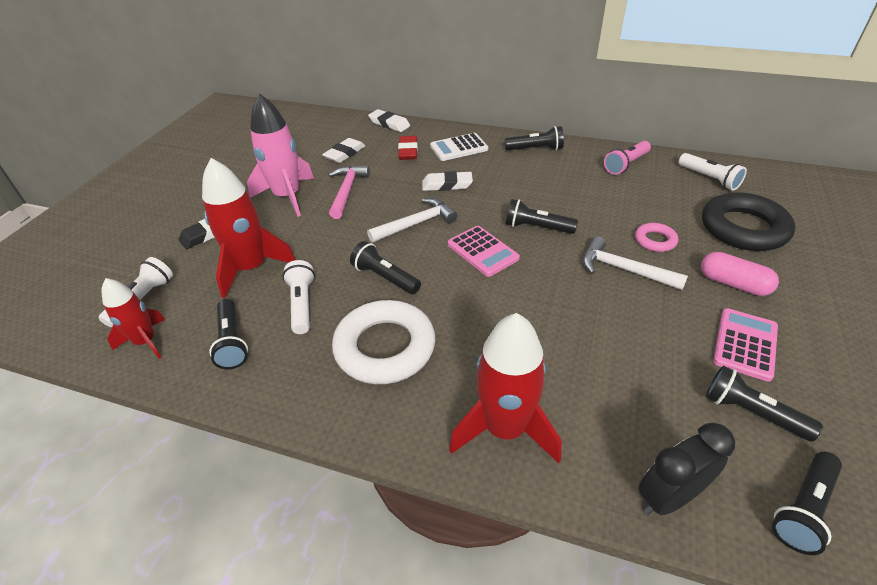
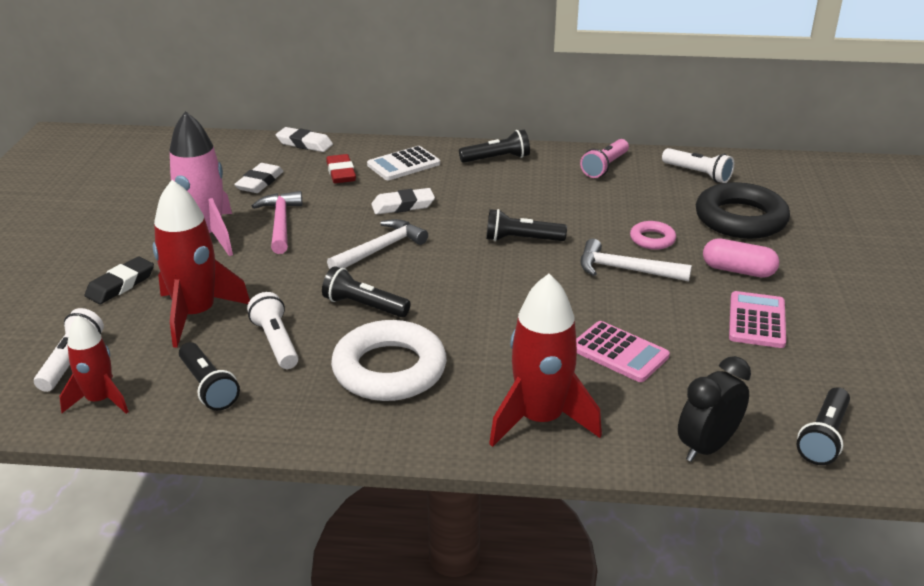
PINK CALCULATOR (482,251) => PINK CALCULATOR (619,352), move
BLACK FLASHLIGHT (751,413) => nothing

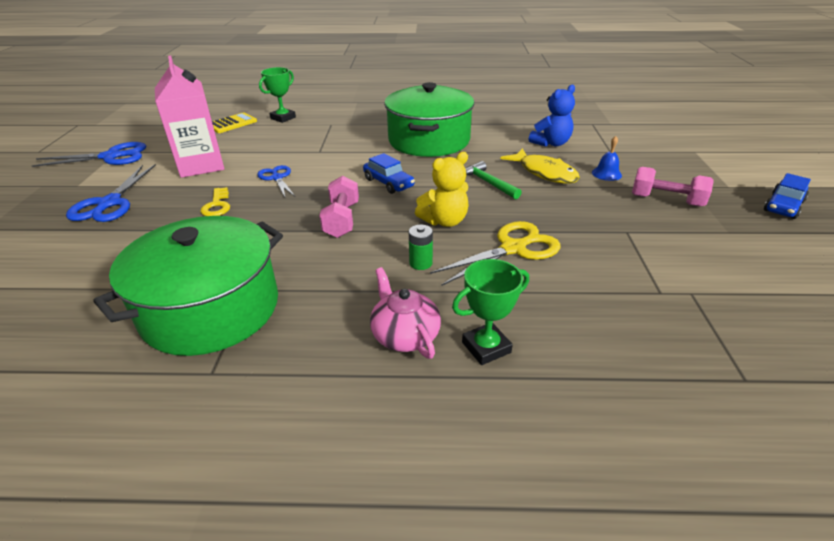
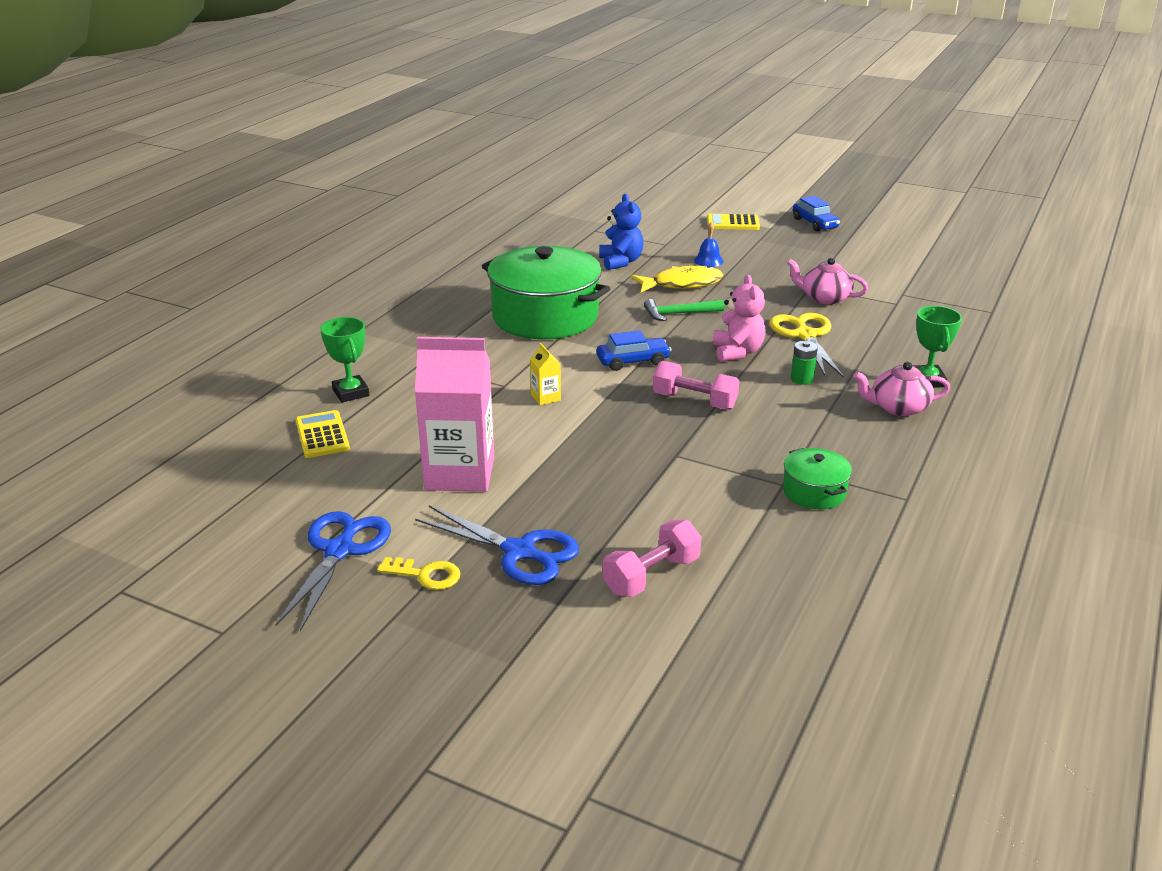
YELLOW TEDDY BEAR (444,221) => PINK TEDDY BEAR (737,352)
BLUE SCISSORS (277,178) => nothing
PINK DUMBBELL (666,200) => PINK DUMBBELL (651,575), move
YELLOW KEY (217,205) => YELLOW KEY (425,575), move
GREEN POT (211,309) => GREEN POT (814,492), x0.46
nothing => YELLOW CALCULATOR (732,223)
nothing => PINK TEAPOT (824,298)
nothing => YELLOW CARTON (545,397)

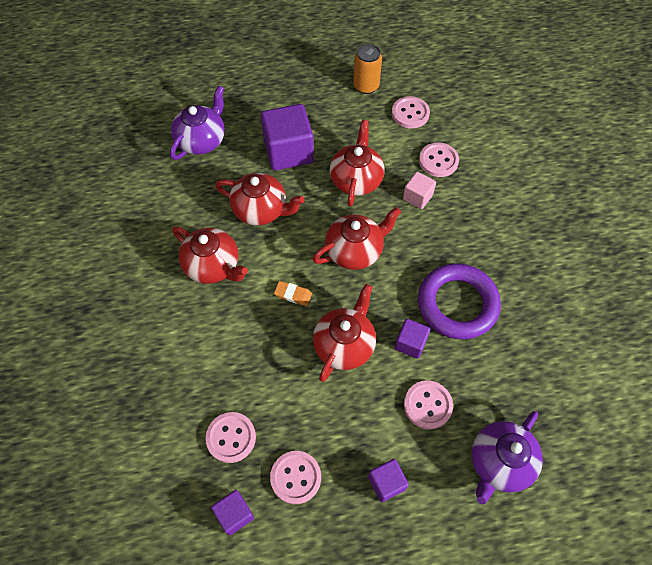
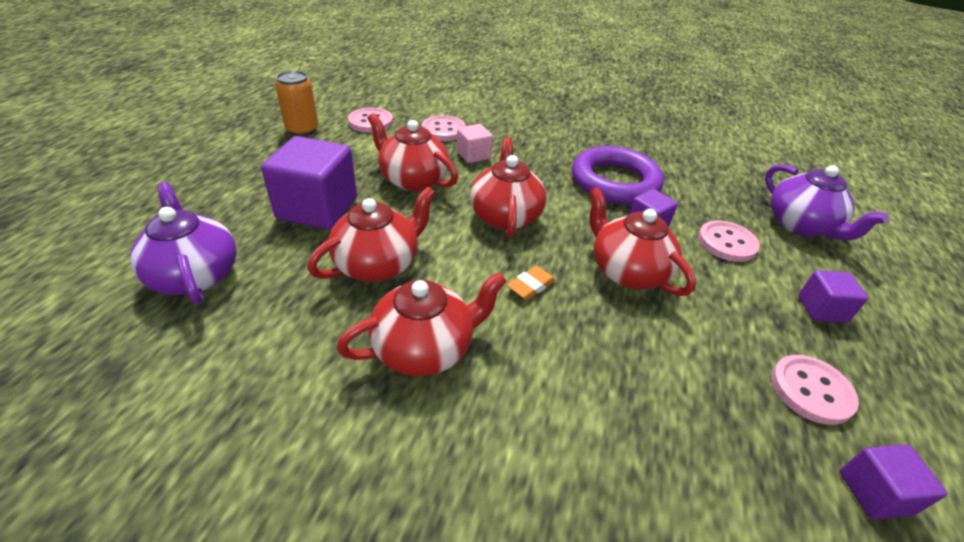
PINK BUTTON (231,437) => nothing

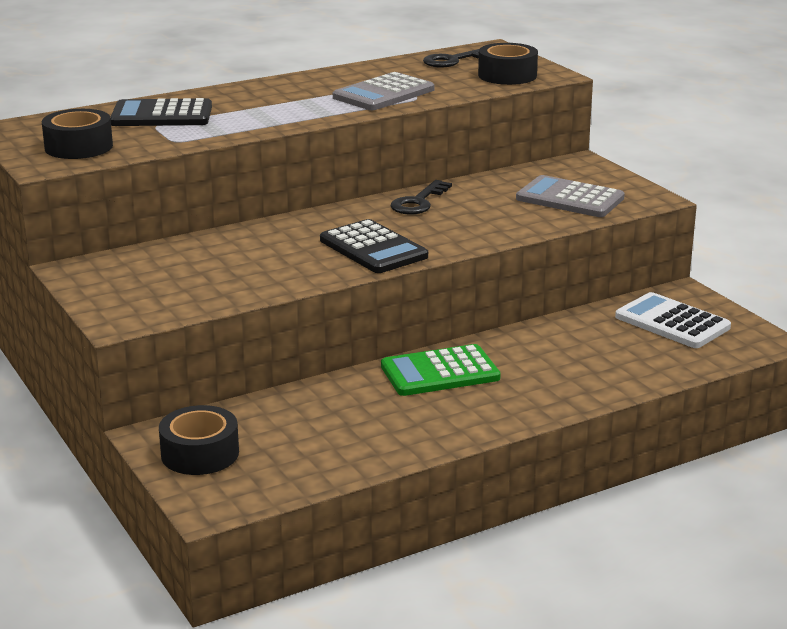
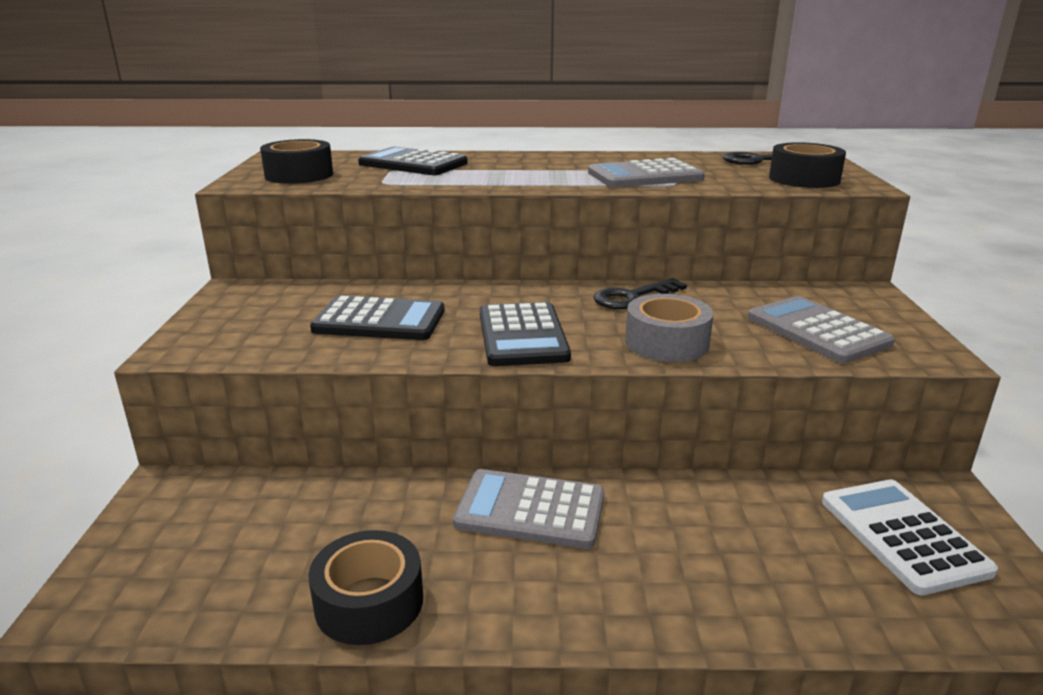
GREEN CALCULATOR (440,372) => GREY CALCULATOR (530,510)
BLACK TAPE (200,453) => BLACK TAPE (369,602), move
nothing => GREY TAPE (666,342)
nothing => BLACK CALCULATOR (379,320)

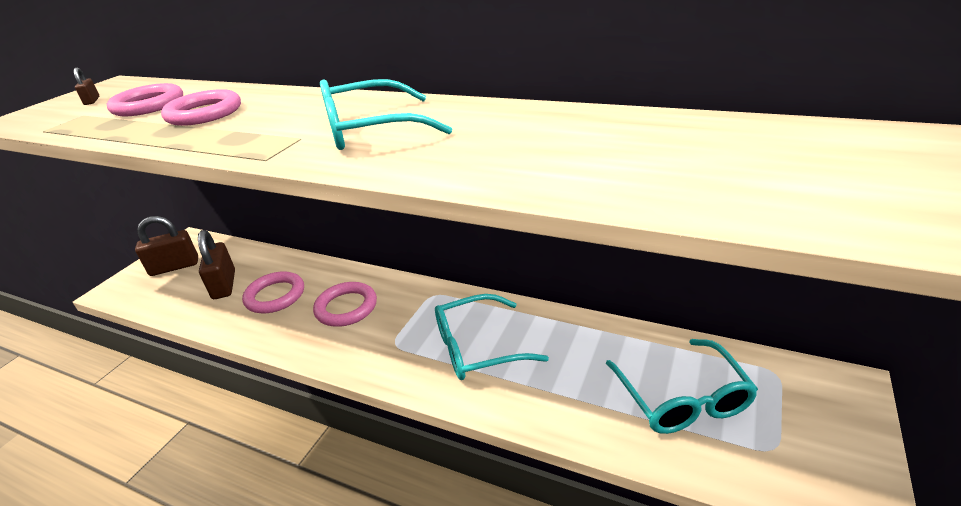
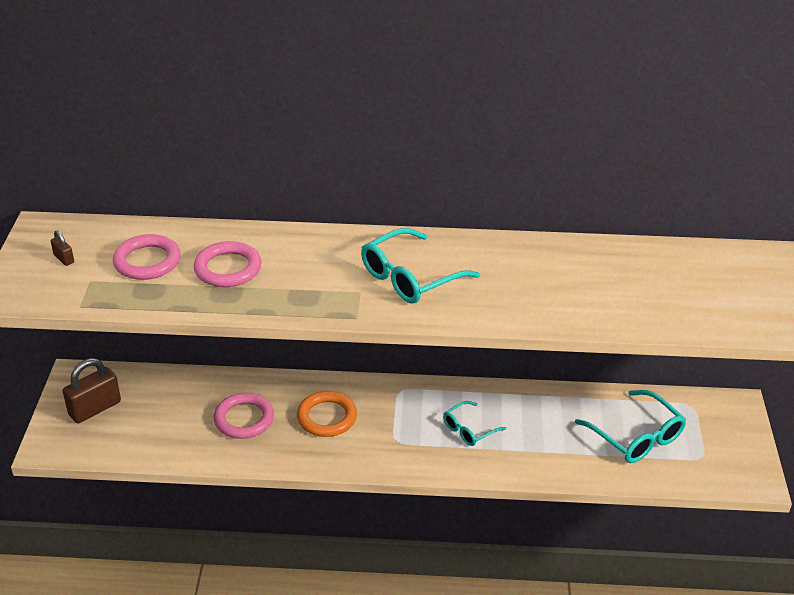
BROWN PADLOCK (224,285) => nothing
PINK RING (346,307) => ORANGE RING (327,417)
TURQUOISE GLASSES (478,347) => TURQUOISE GLASSES (469,429), x0.59

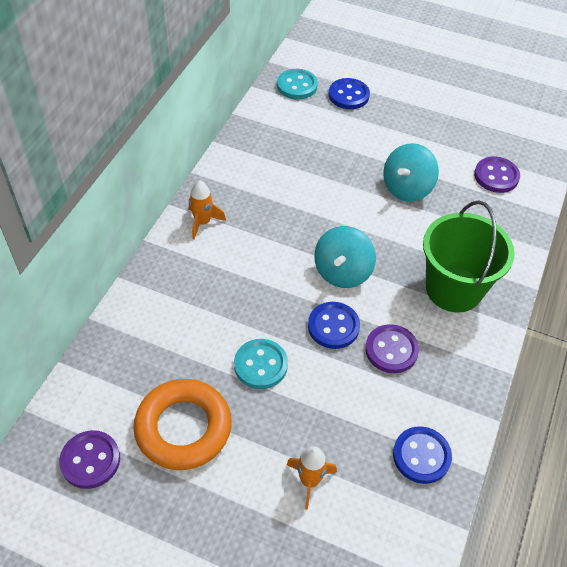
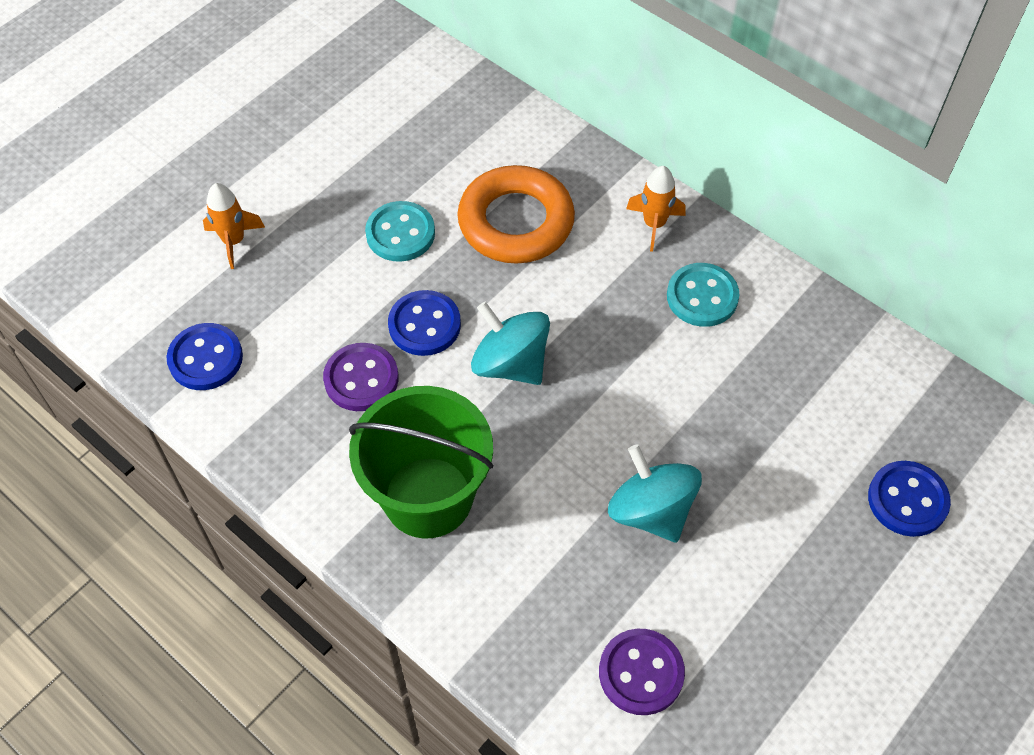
TURQUOISE BUTTON (297,85) => TURQUOISE BUTTON (702,297), move
ORANGE RING (183,428) => ORANGE RING (516,222), move
PURPLE BUTTON (90,460) => nothing

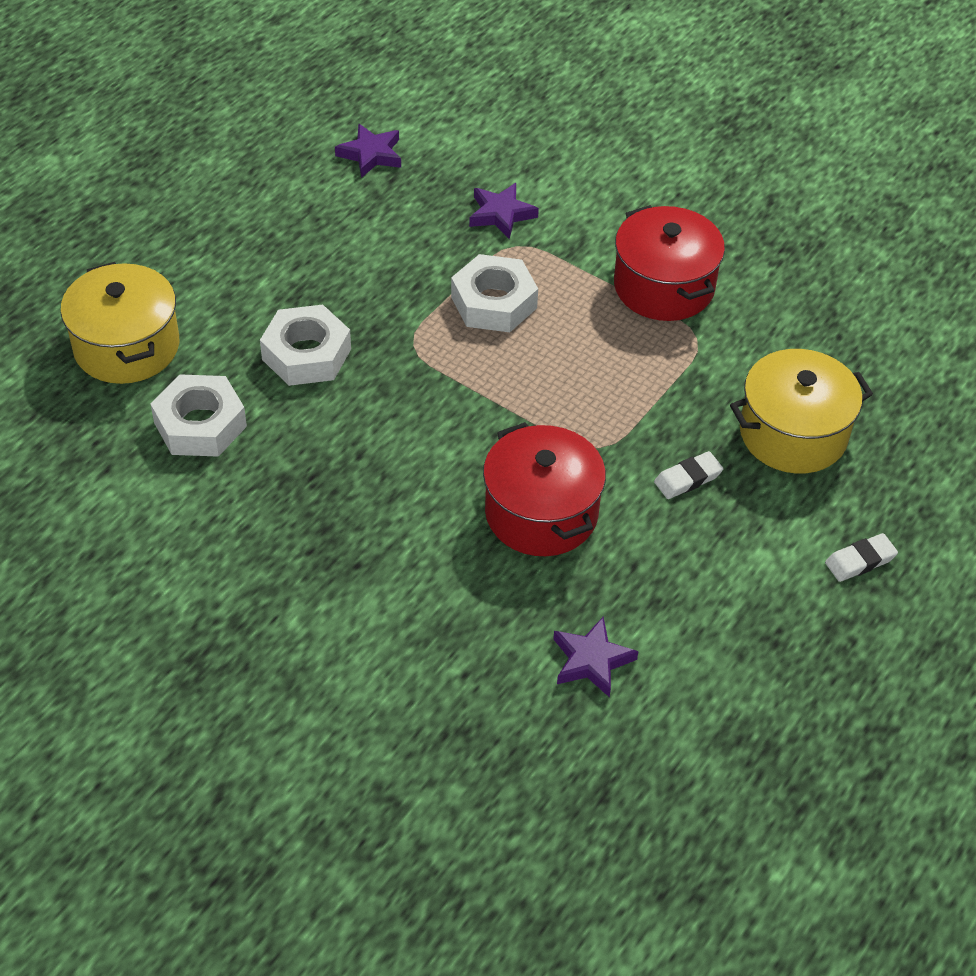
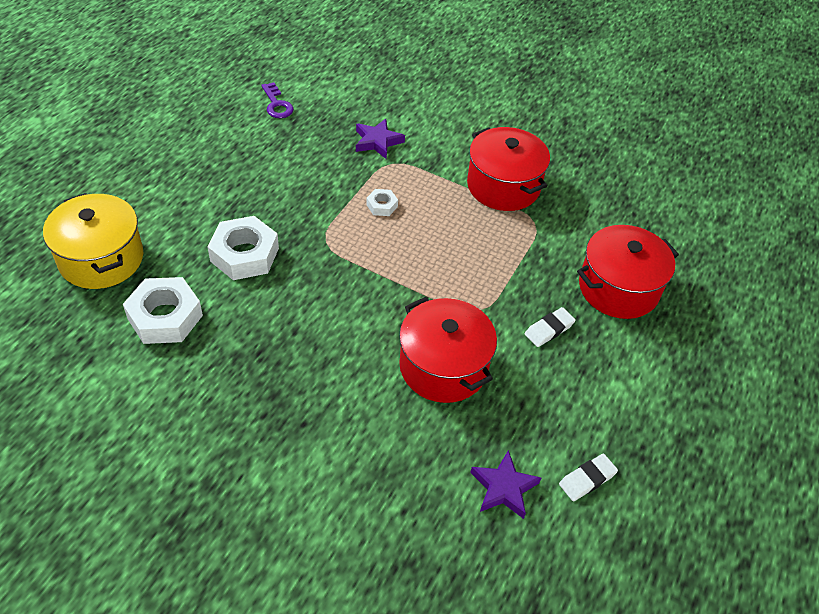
PURPLE STAR (371,154) => PURPLE KEY (277,104)
WHITE NUT (493,302) => WHITE NUT (382,206), x0.48
YELLOW POT (793,433) => RED POT (618,288)
WHITE ERASER (860,561) => WHITE ERASER (587,479), move

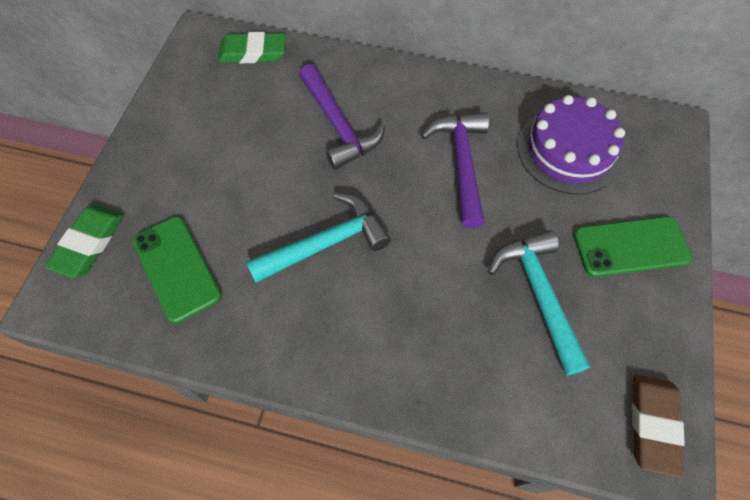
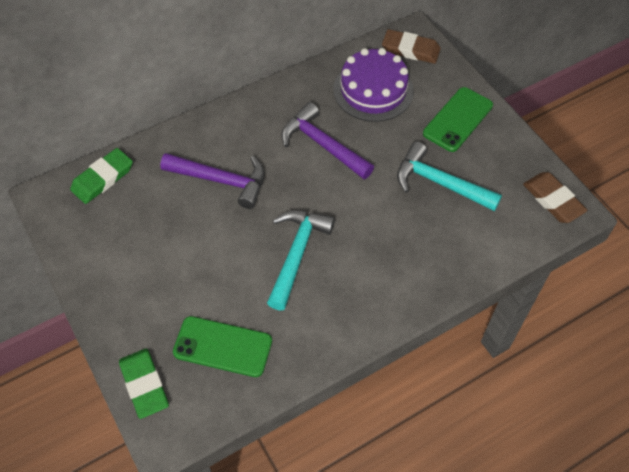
nothing => BROWN ERASER (410,50)

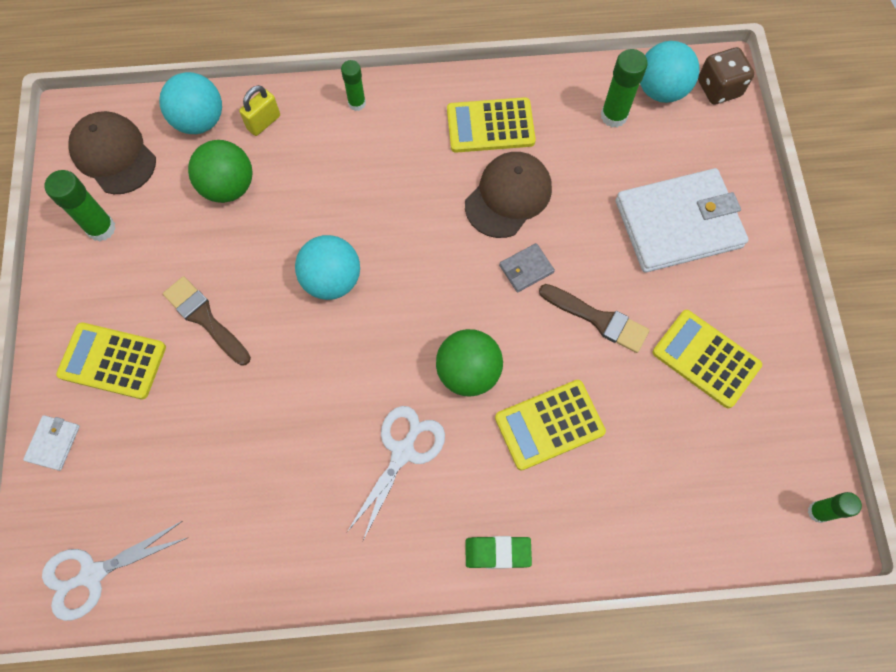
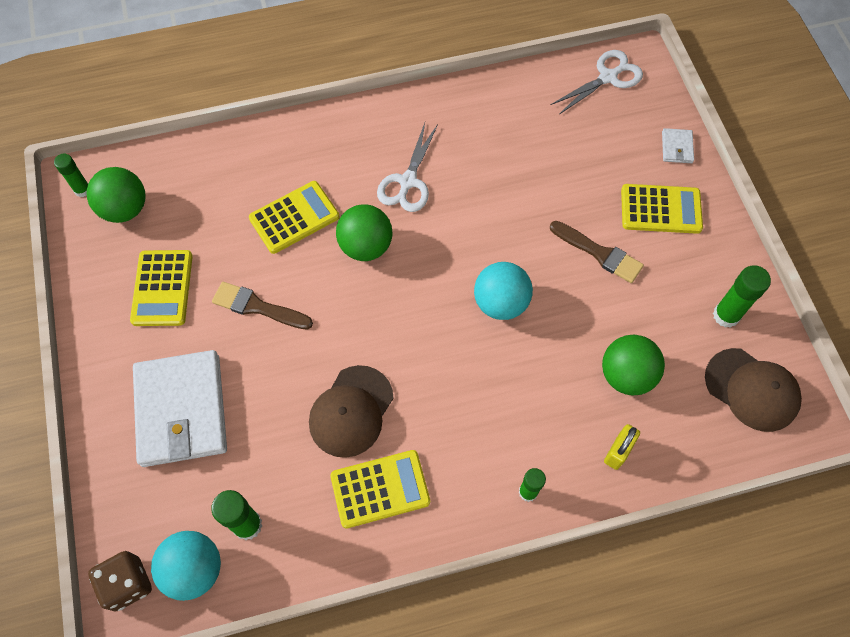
TURQUOISE BALL (200,121) => nothing
WHITE WALLET (678,224) => WHITE WALLET (181,410), 75 degrees counterclockwise
GREY WALLET (526,269) => nothing
YELLOW CALCULATOR (705,359) => YELLOW CALCULATOR (162,288), 60 degrees clockwise
GREEN ERASER (497,552) => nothing
nothing => GREEN BALL (125,209)

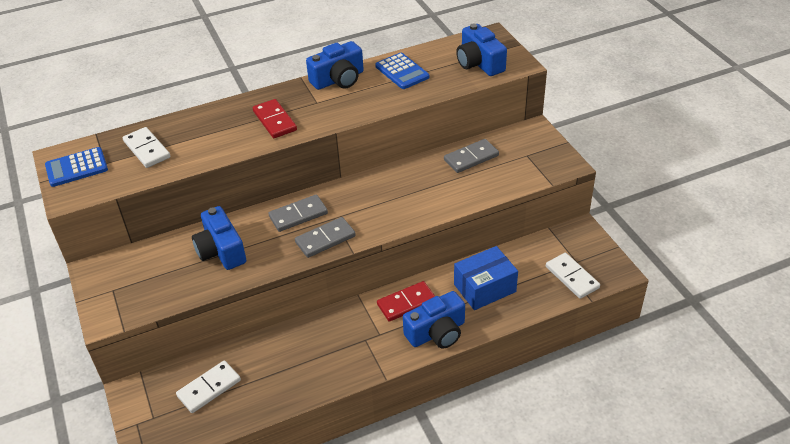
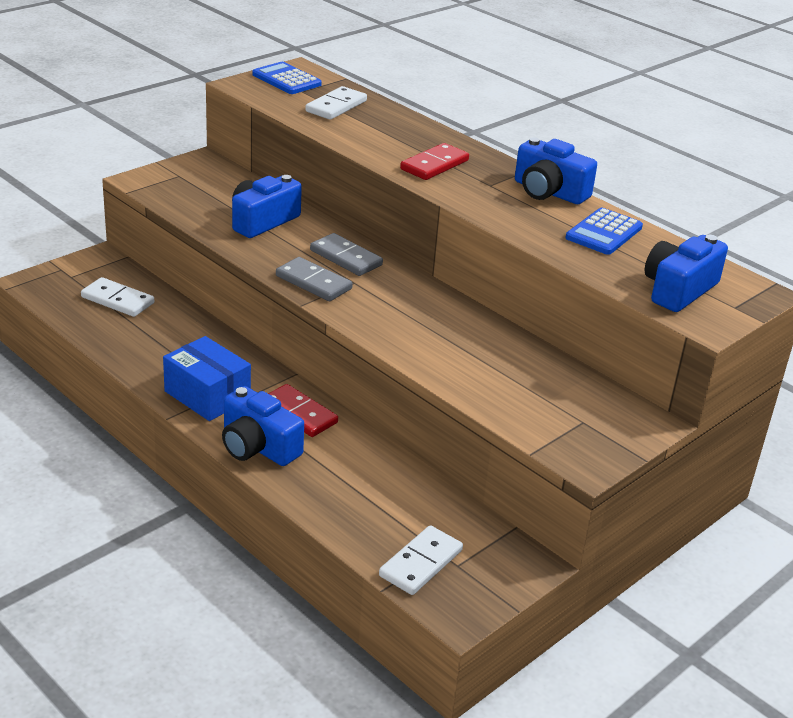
GREY DOMINO (471,158) => nothing
BLUE BOX (485,288) => BLUE BOX (207,395), move

